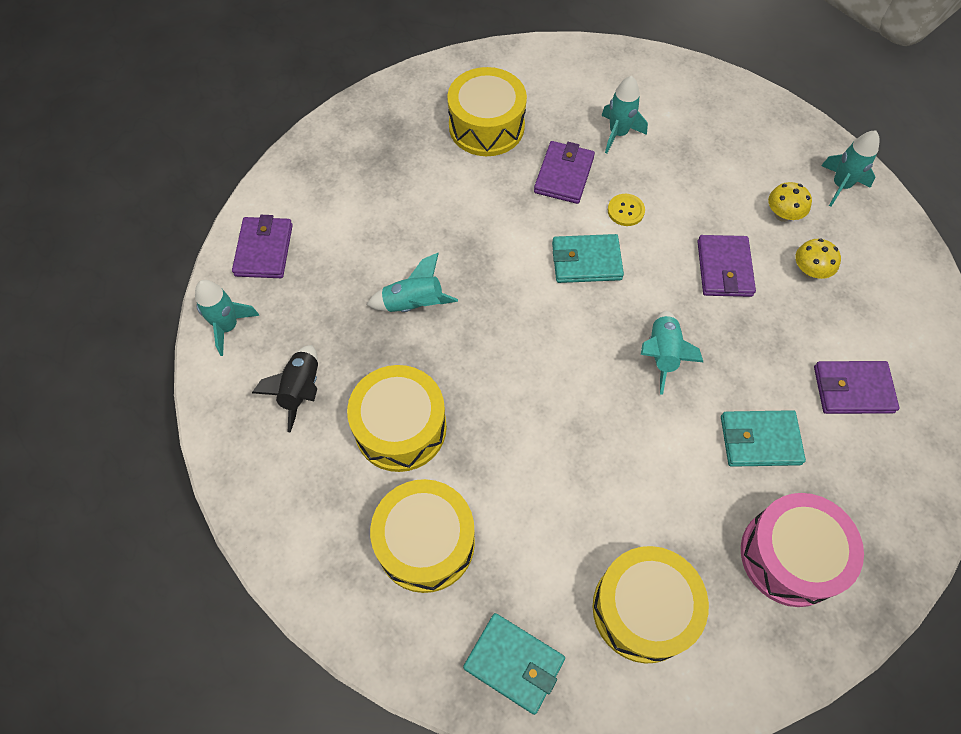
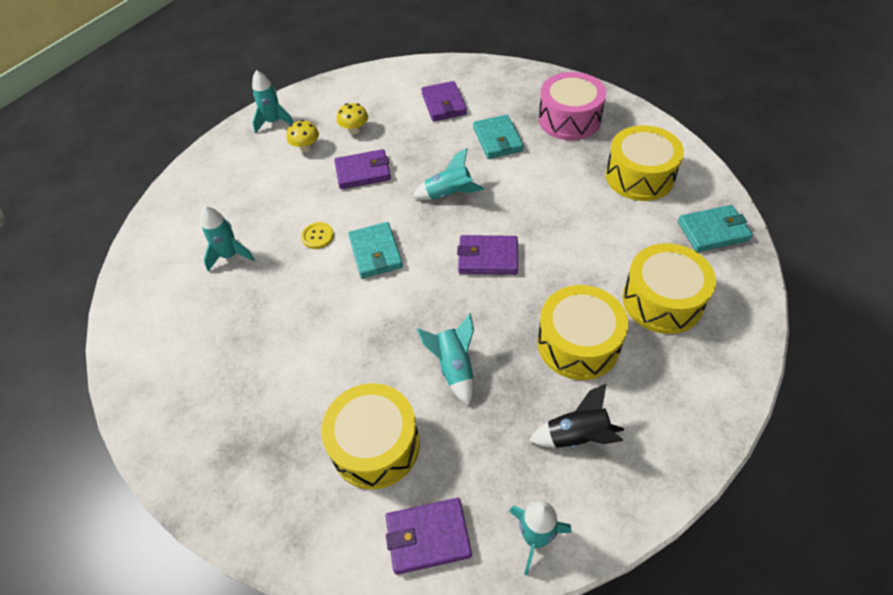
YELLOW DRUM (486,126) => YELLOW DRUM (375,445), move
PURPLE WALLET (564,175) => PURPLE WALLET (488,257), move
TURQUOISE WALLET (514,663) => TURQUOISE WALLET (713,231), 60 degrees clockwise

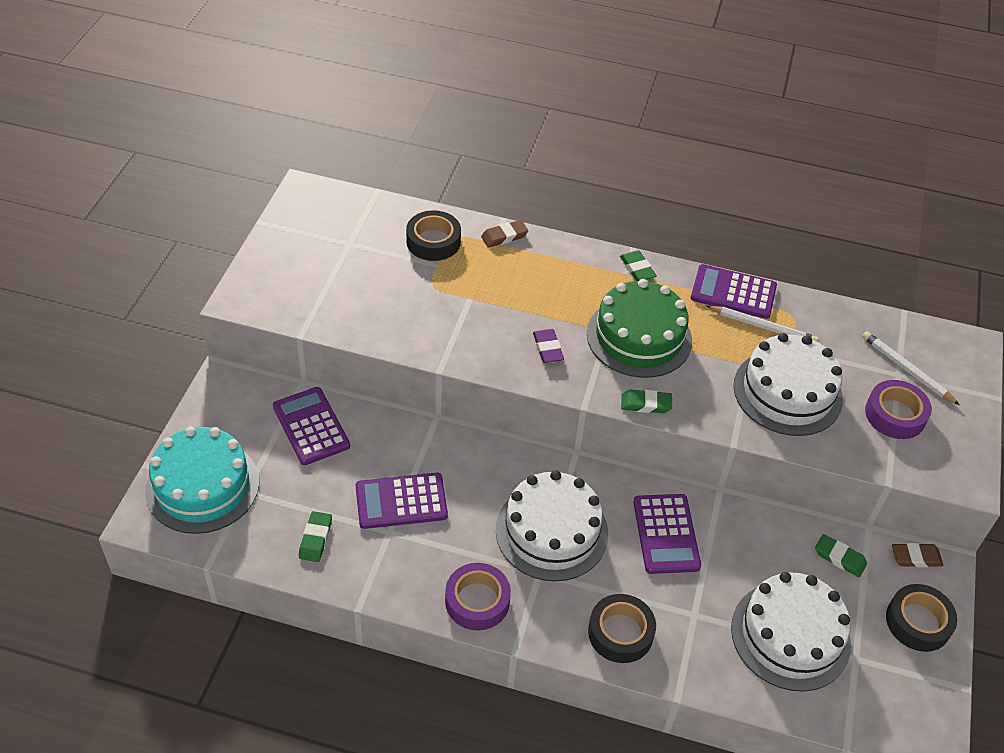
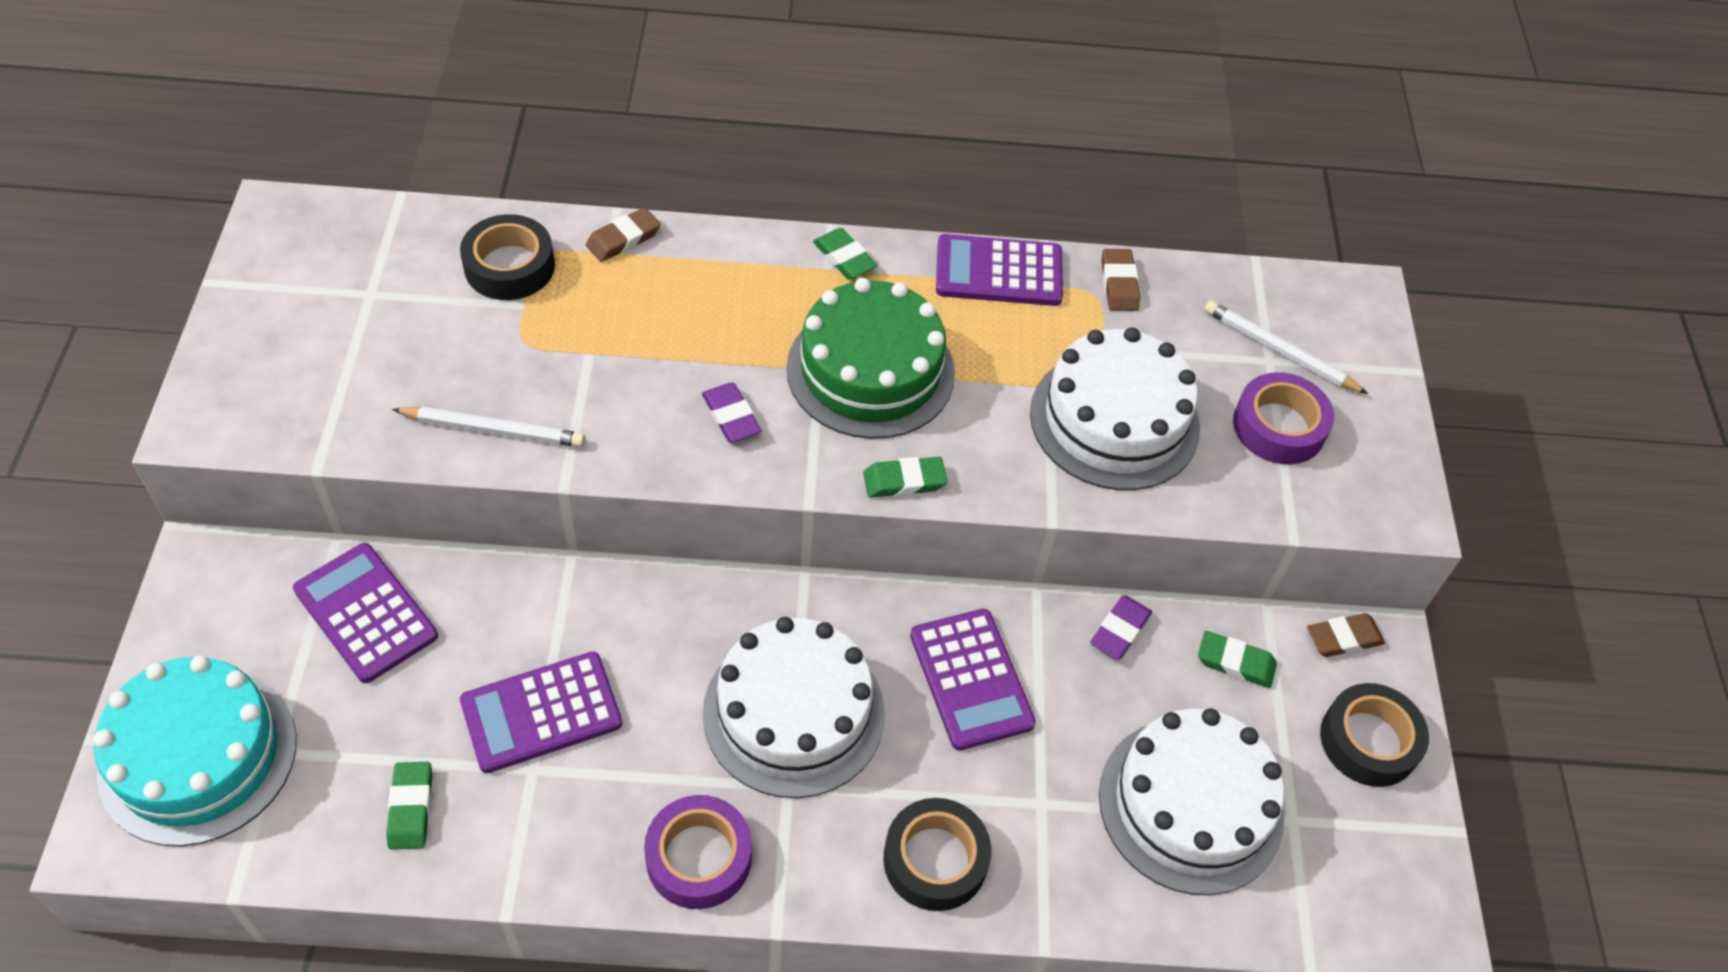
WHITE PENCIL (763,327) => WHITE PENCIL (494,430), move
nothing => BROWN ERASER (1119,284)
nothing => PURPLE ERASER (1120,630)

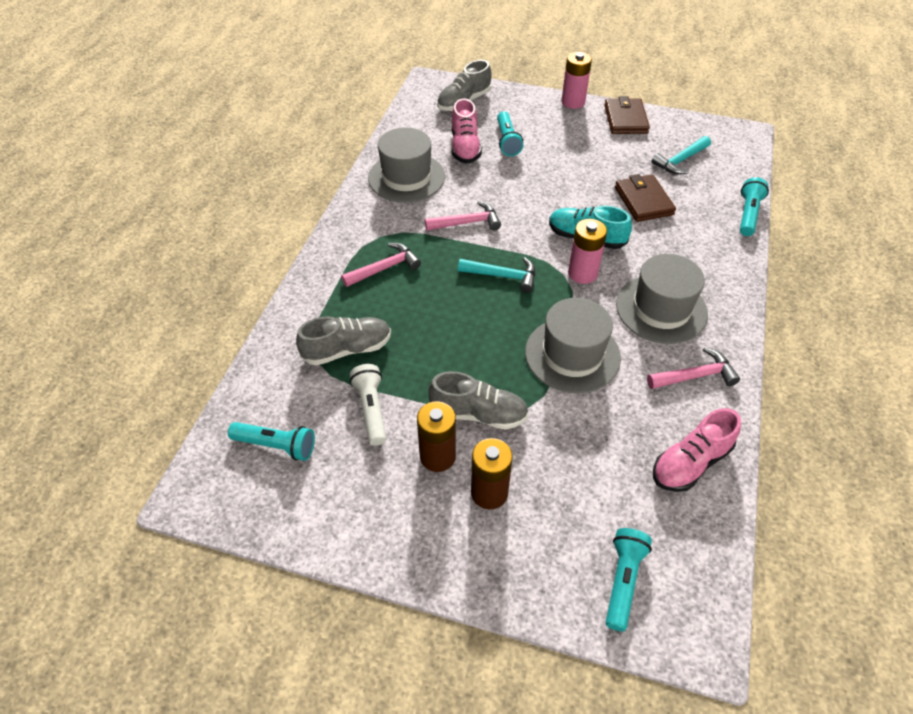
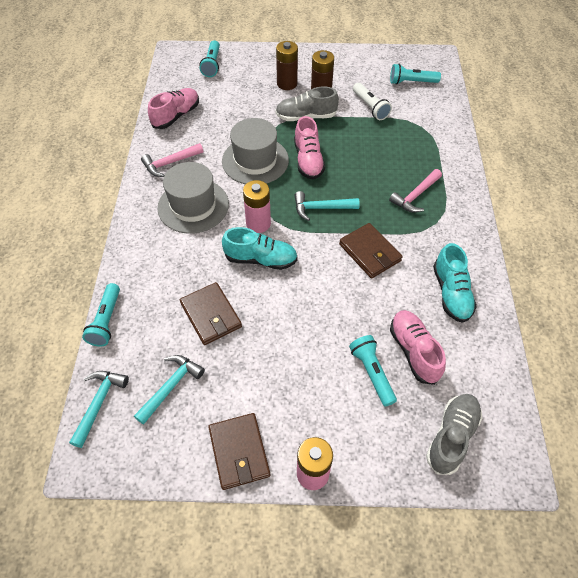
GREY HAT (406,177) => TURQUOISE SHOE (451,293)
PINK HAMMER (467,223) => BROWN WALLET (369,252)
GREY SHOE (347,349) => nothing
nothing => PINK SHOE (308,160)
nothing => TURQUOISE HAMMER (99,403)

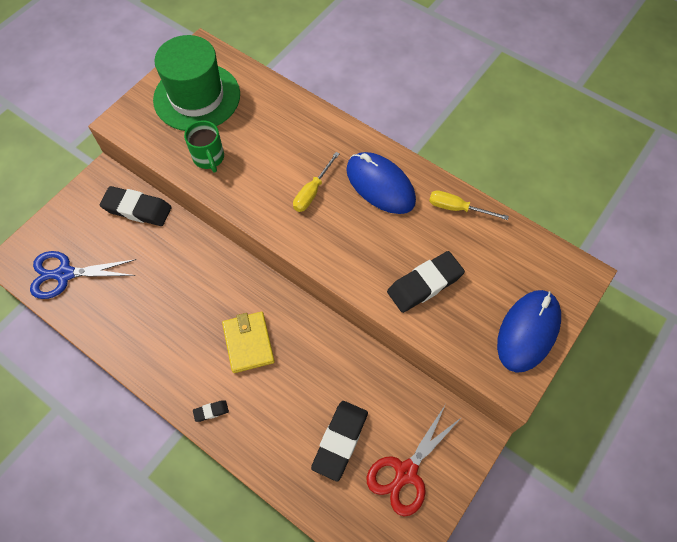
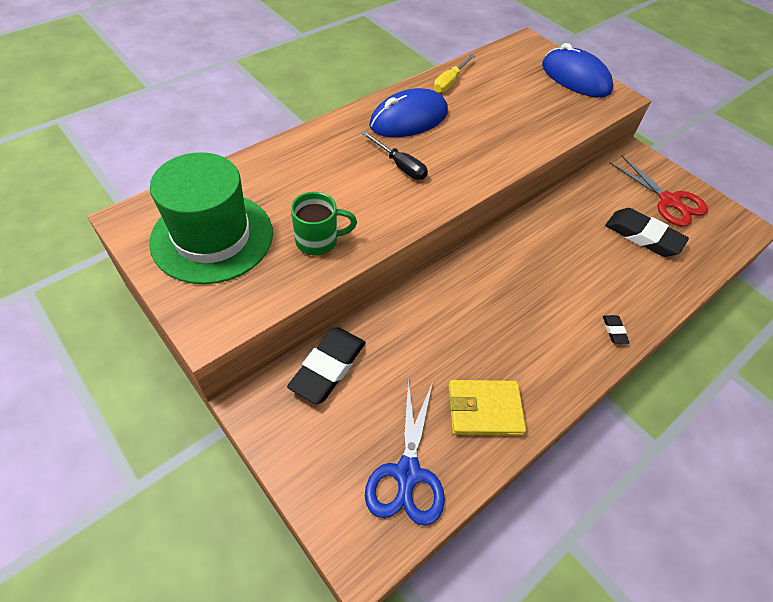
YELLOW SCREWDRIVER (312,192) => BLACK SCREWDRIVER (400,166)
BLACK ERASER (424,284) => nothing
YELLOW WALLET (248,343) => YELLOW WALLET (484,409), move

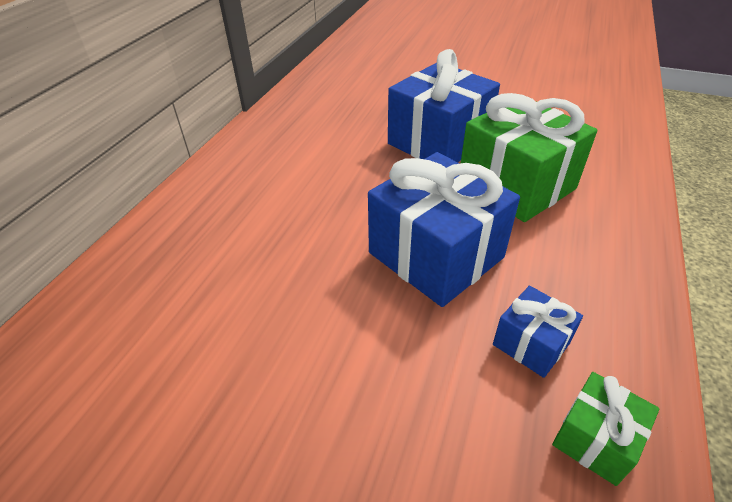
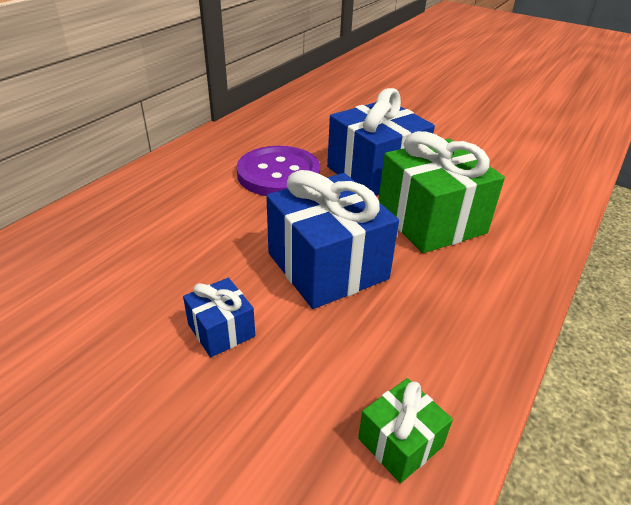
BLUE GIFT (531,343) => BLUE GIFT (221,330), move
nothing => PURPLE BUTTON (278,174)

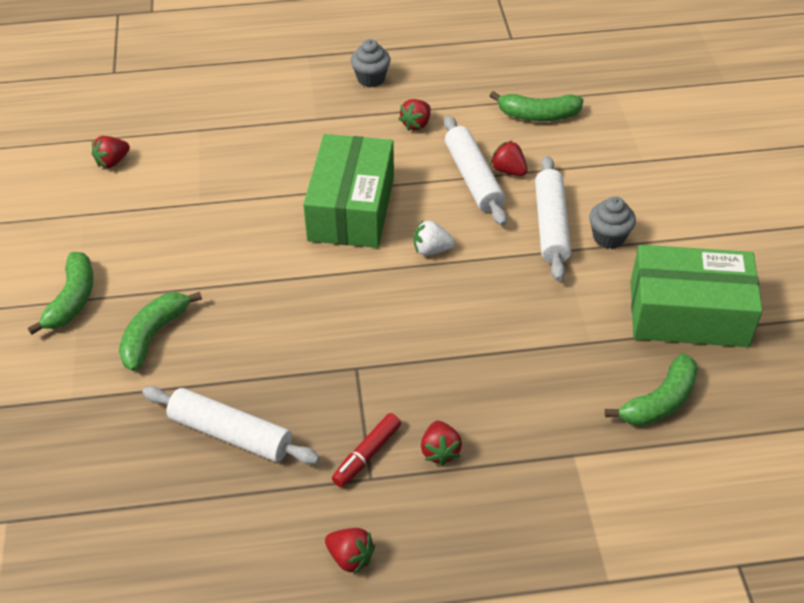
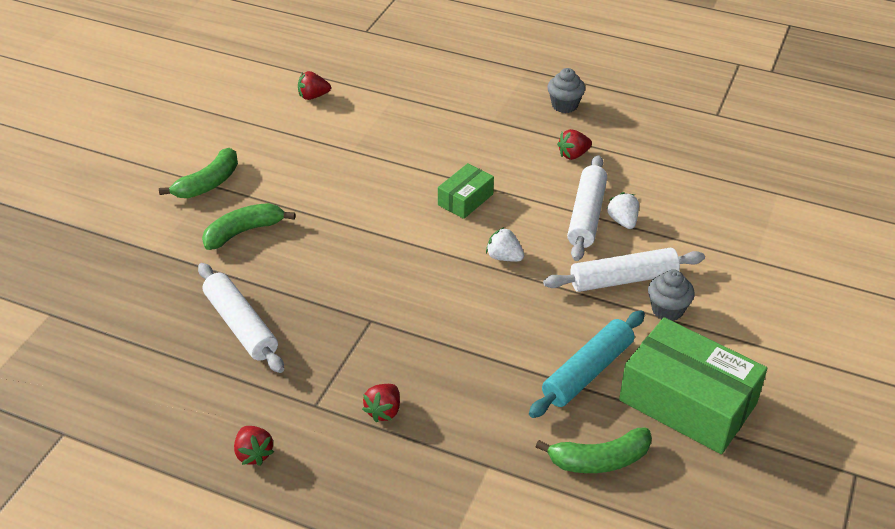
GREEN BANANA (538,115) => nothing
GREEN BOX (351,208) => GREEN BOX (465,199), x0.51
RED STRAWBERRY (508,170) => WHITE STRAWBERRY (622,221)
WHITE ROLLING PIN (551,225) => WHITE ROLLING PIN (623,279), 45 degrees clockwise
RED MARKER (367,455) => nothing
nothing => TURQUOISE ROLLING PIN (587,372)

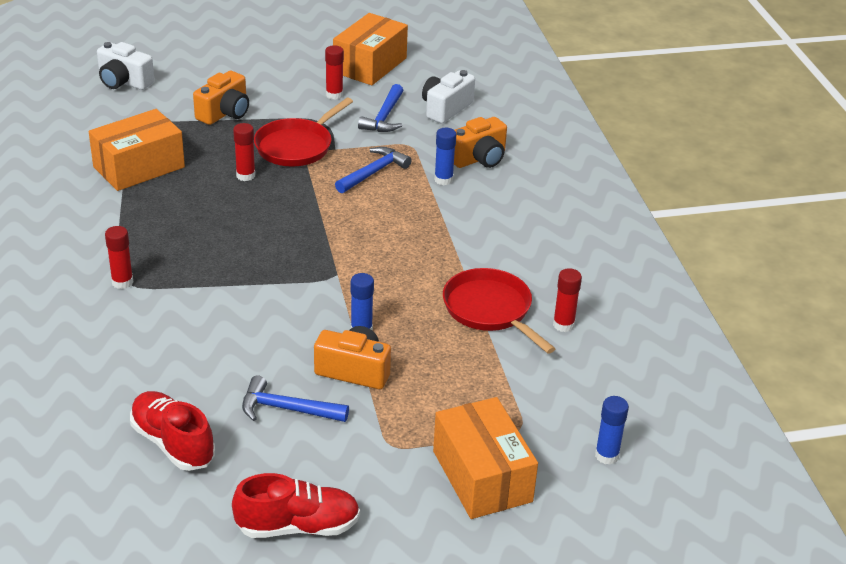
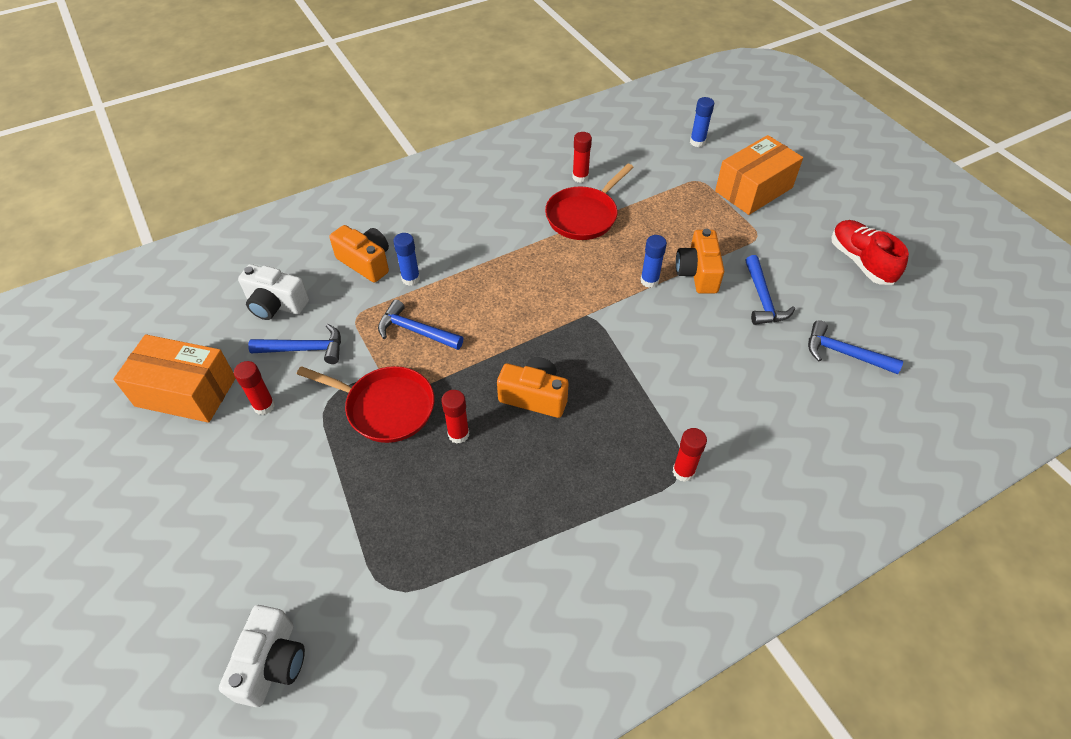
ORANGE CAMERA (224,113) => ORANGE CAMERA (534,396), move
ORANGE BOX (139,167) => nothing
RED SHOE (173,443) => BLUE HAMMER (844,353)

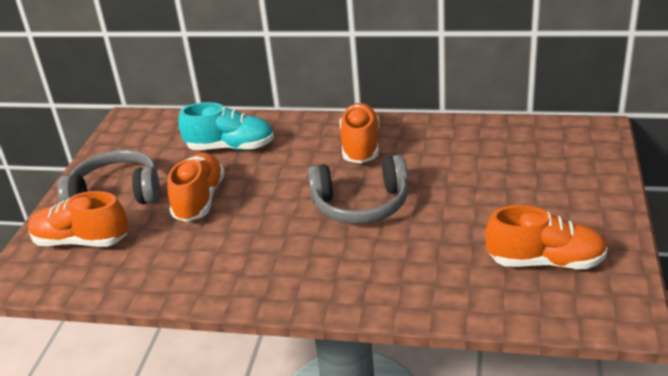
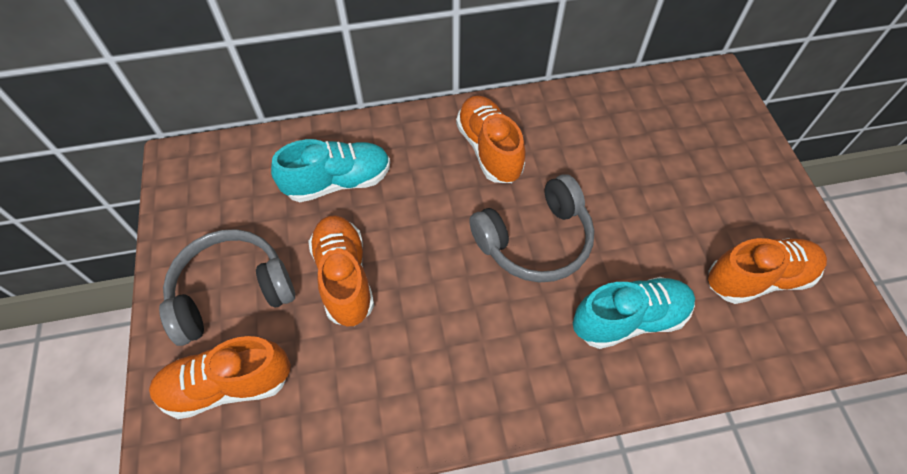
nothing => TURQUOISE SHOE (629,319)

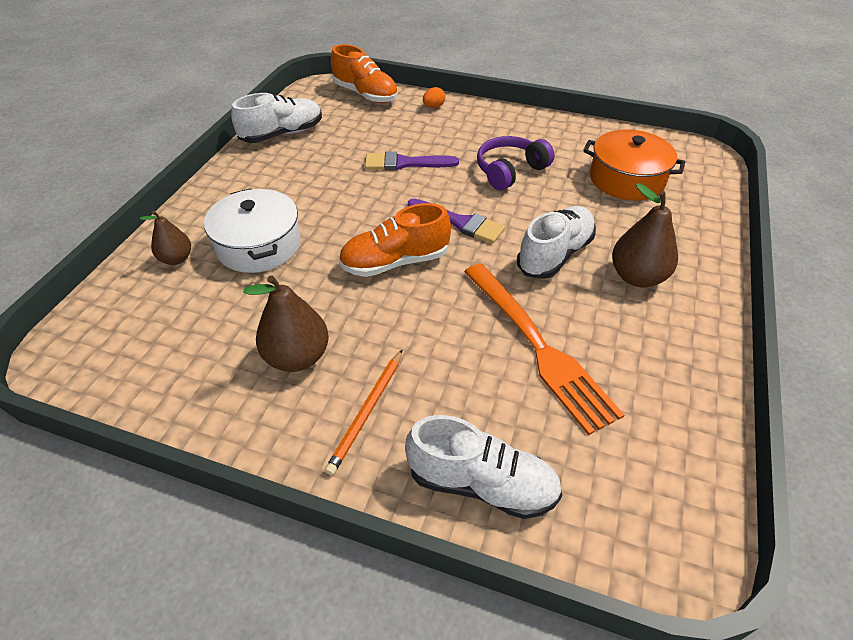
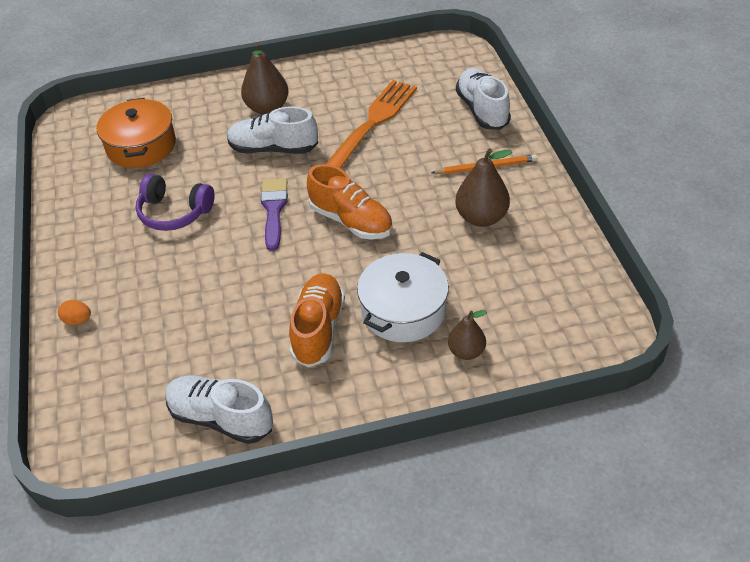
ORANGE SHOE (365,94) => ORANGE SHOE (318,329), move
PURPLE BRUSH (404,163) => nothing

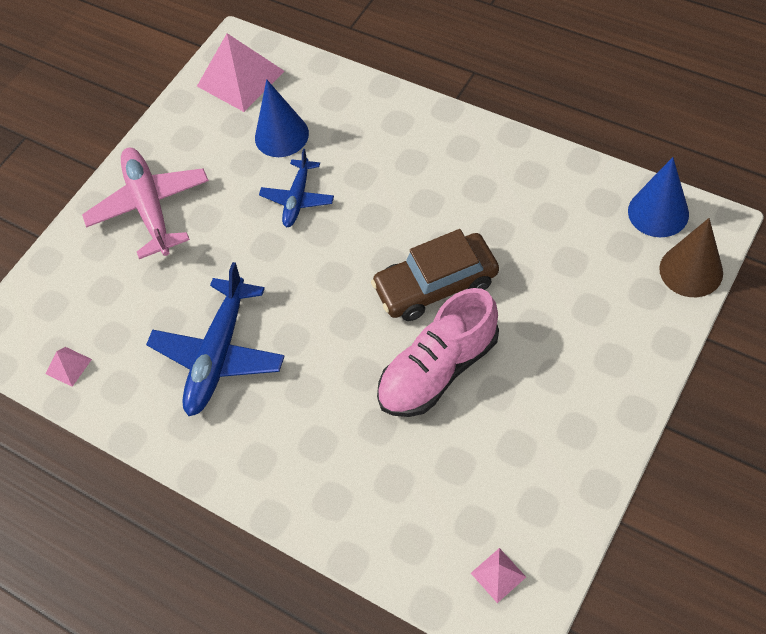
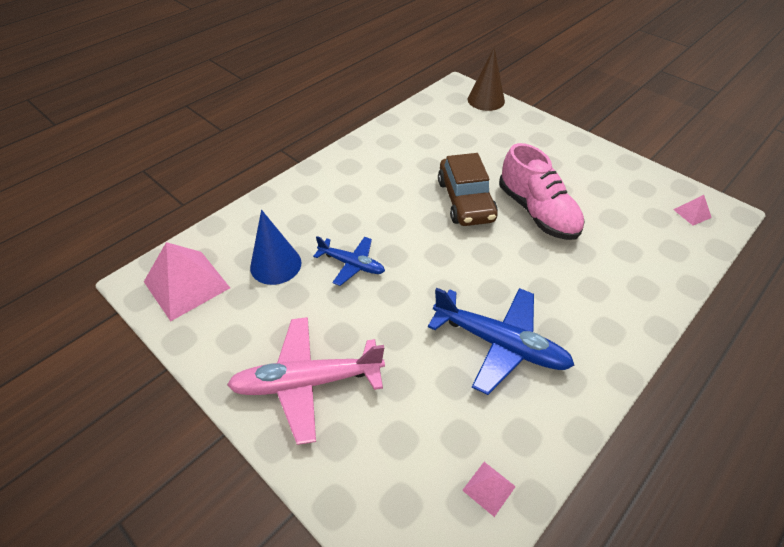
BLUE CONE (658,212) => nothing

